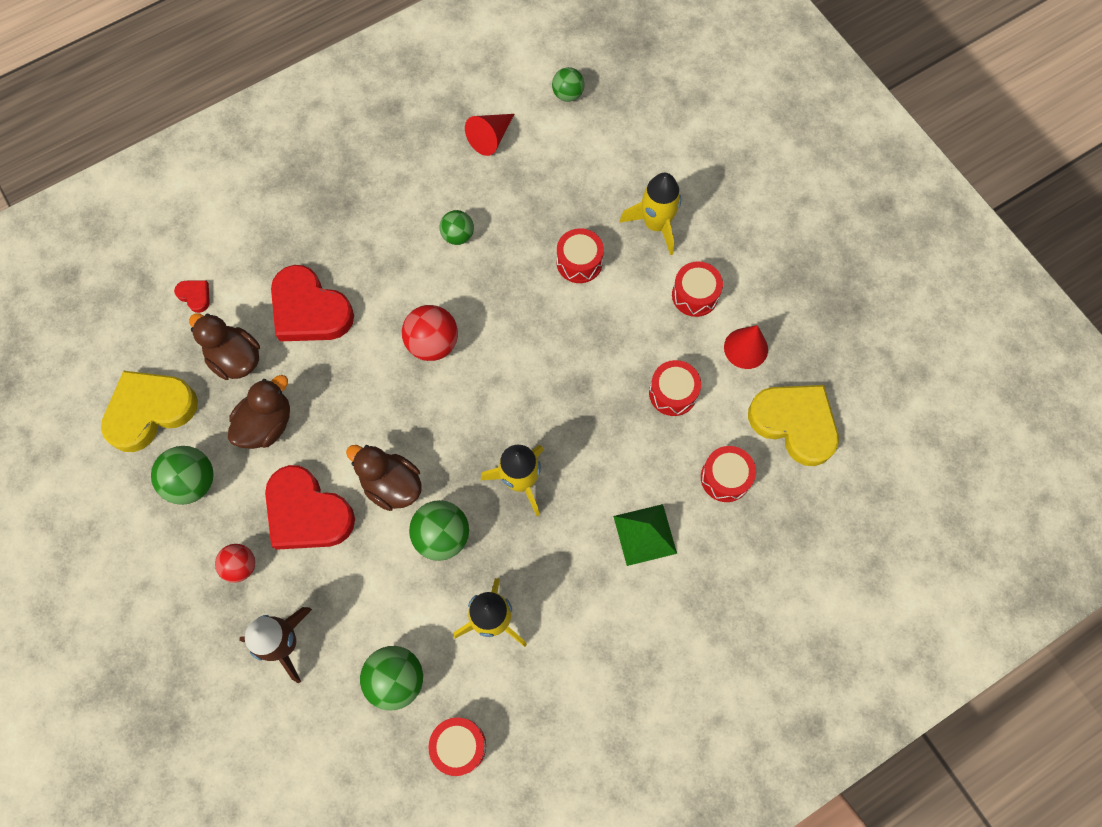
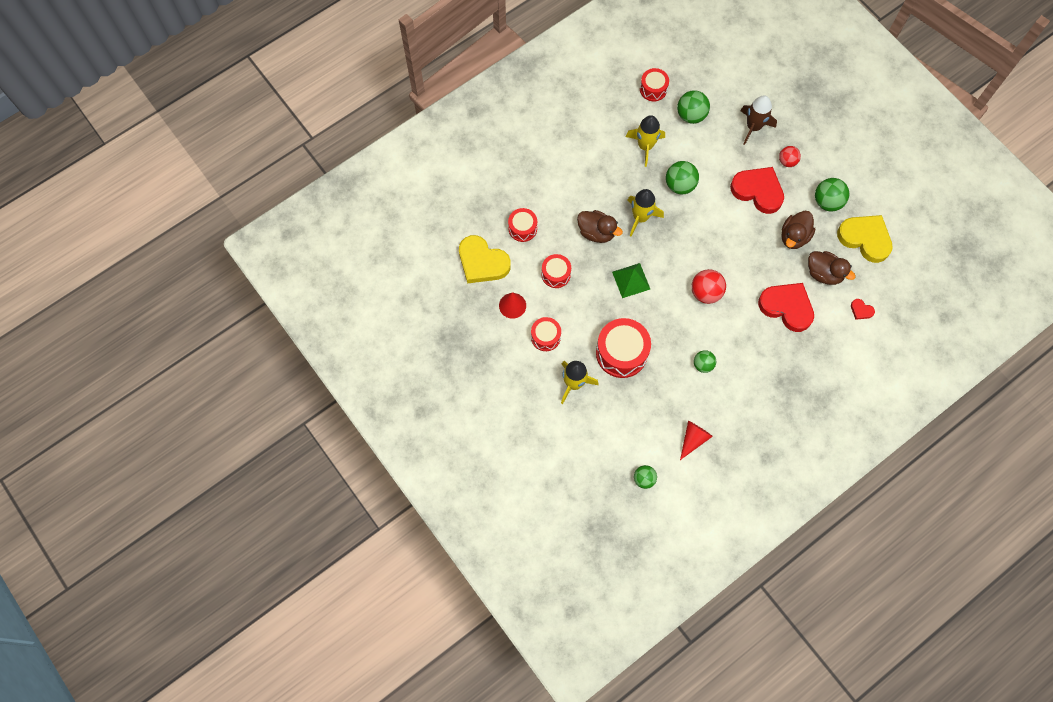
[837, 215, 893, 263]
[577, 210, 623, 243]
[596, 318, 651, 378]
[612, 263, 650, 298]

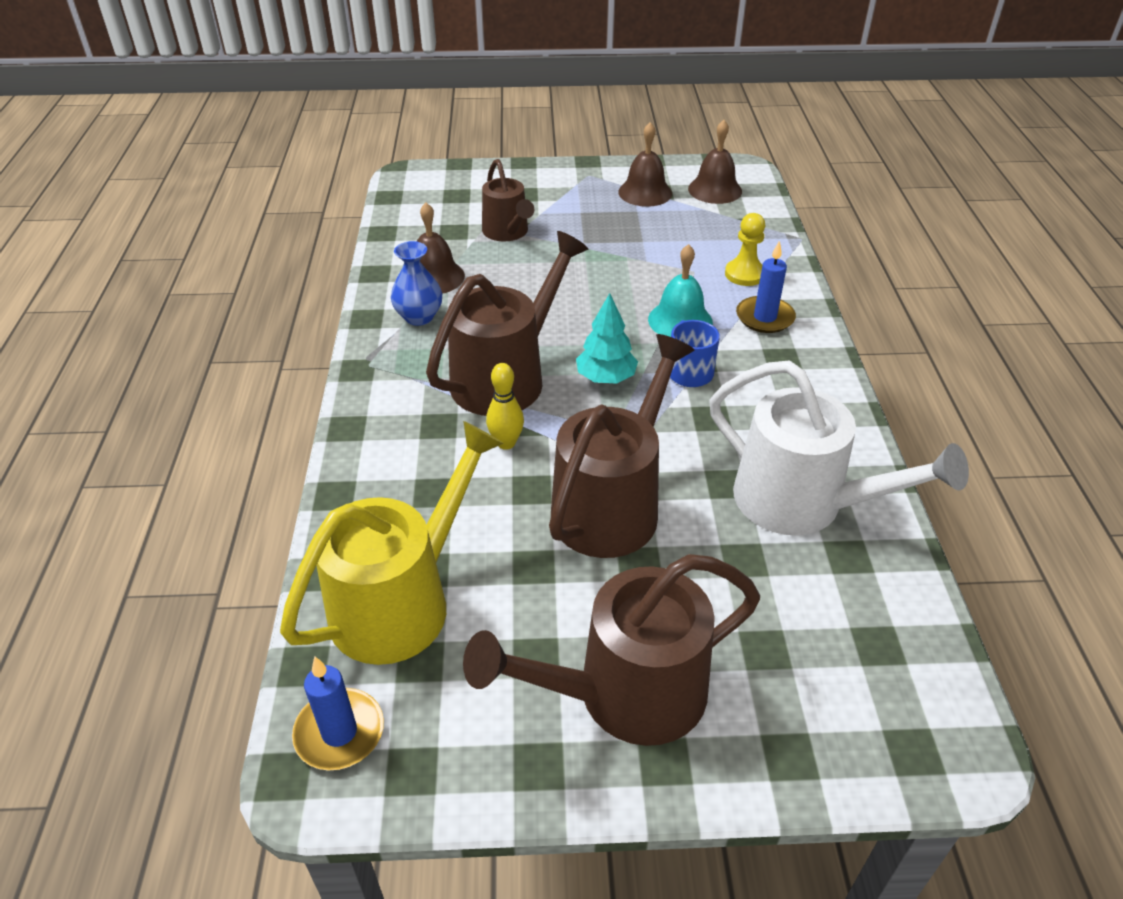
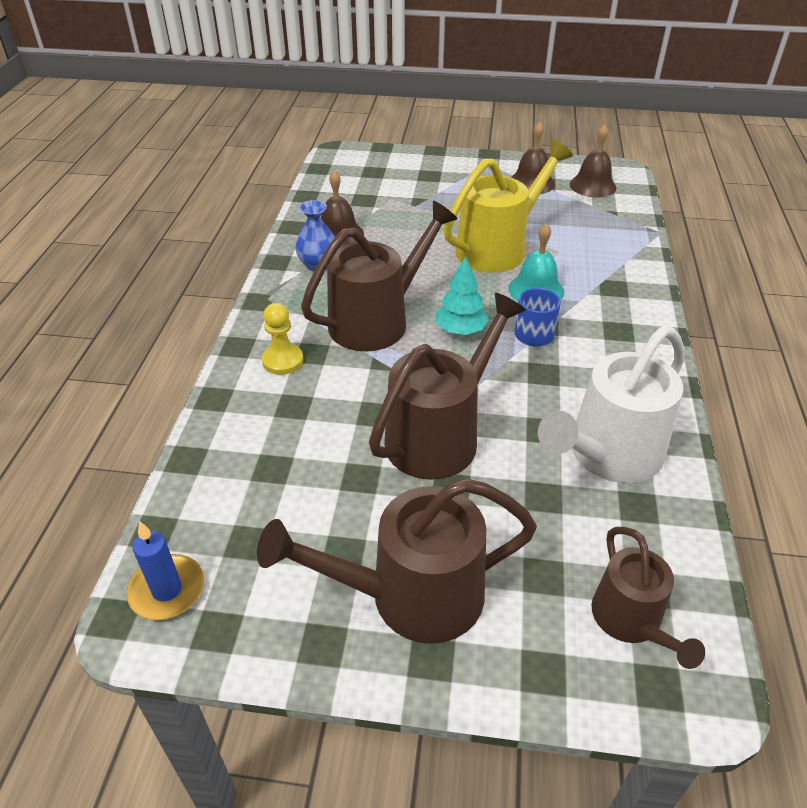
[444, 140, 573, 273]
[591, 527, 705, 669]
[486, 363, 524, 450] (first image)
[538, 326, 685, 483]
[262, 303, 303, 375]
[736, 240, 796, 333] (first image)

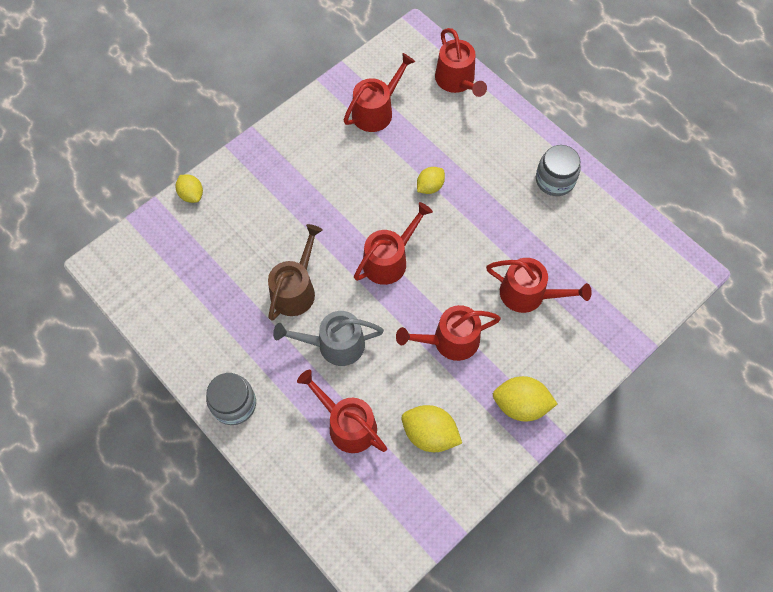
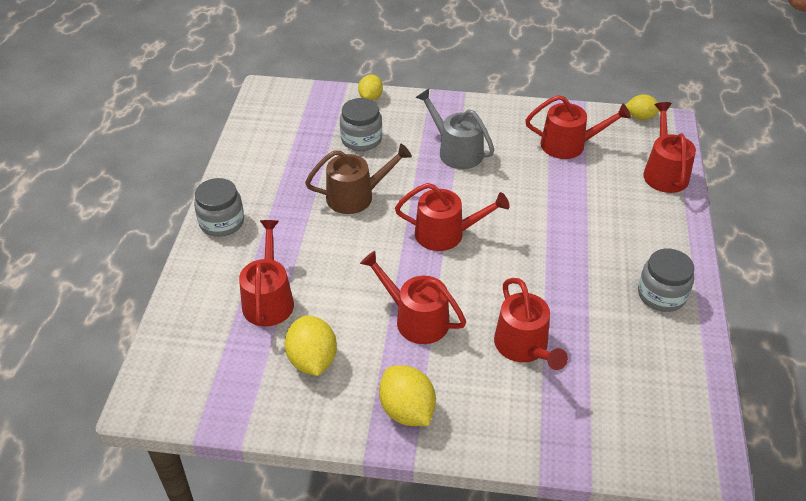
[415, 89, 494, 169]
[625, 94, 659, 120]
[643, 102, 696, 193]
[340, 98, 382, 151]

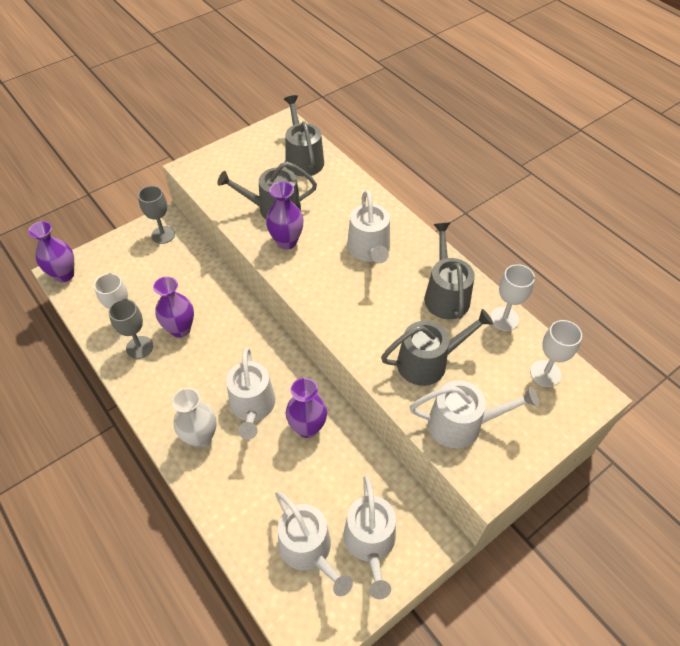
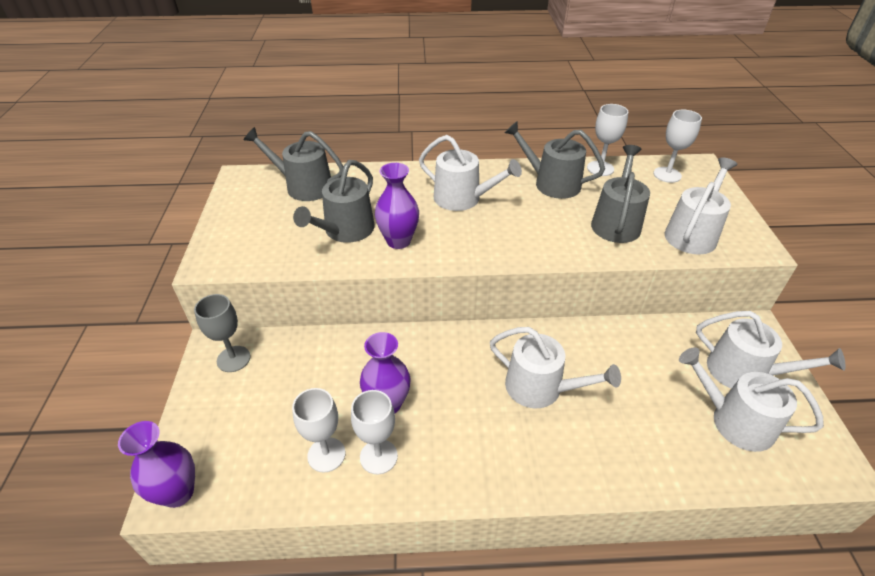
[351, 390, 398, 475]
[172, 388, 217, 448] (first image)
[679, 347, 824, 452]
[286, 378, 327, 438] (first image)

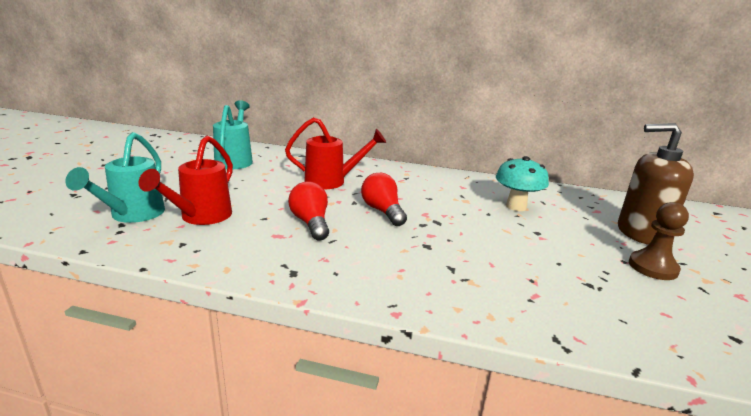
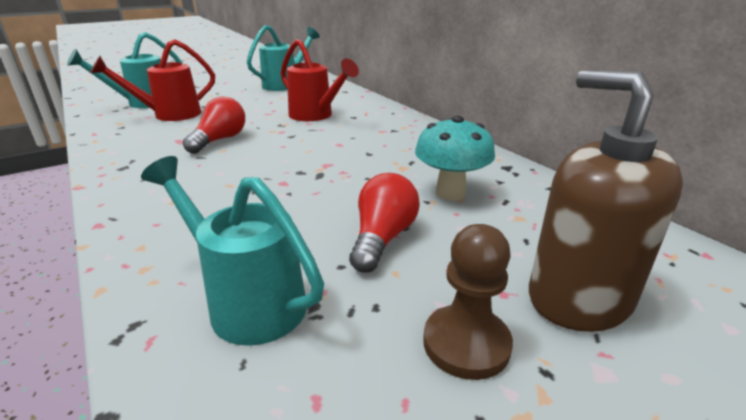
[349, 173, 420, 273]
[141, 156, 324, 346]

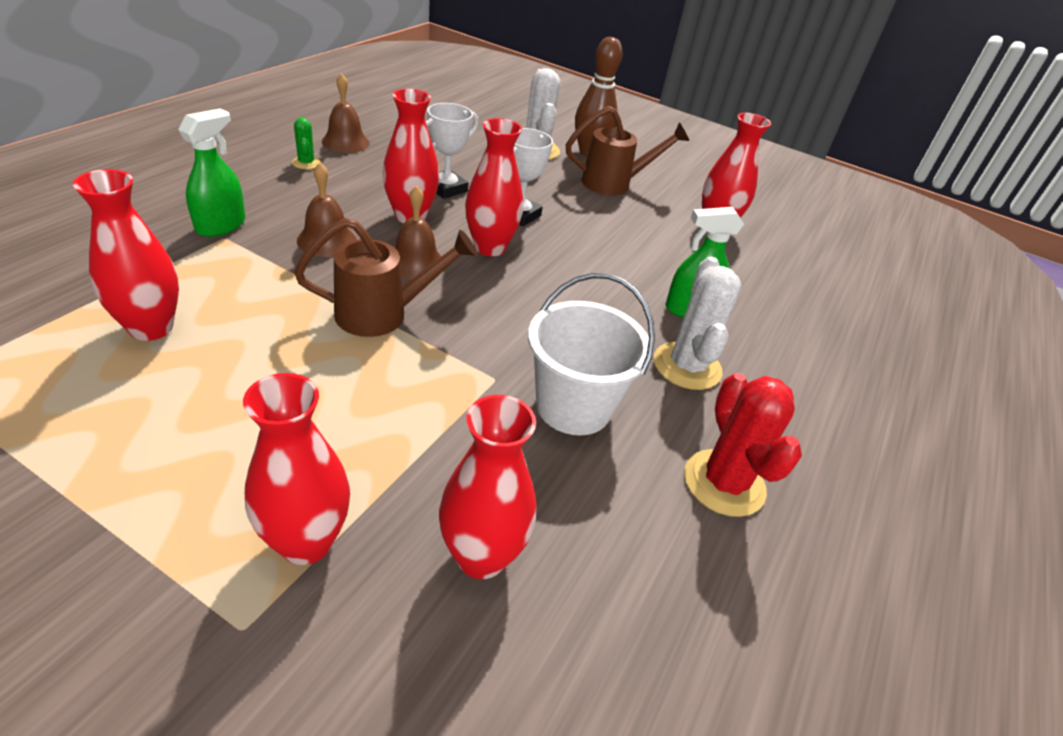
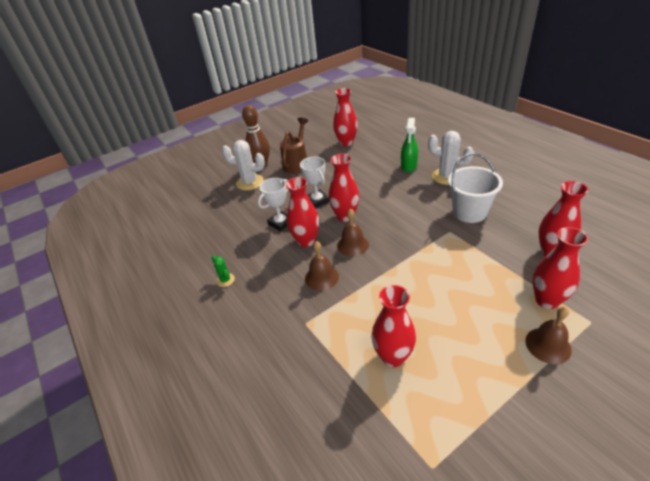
[178, 108, 245, 237] (first image)
[212, 255, 235, 287]
[294, 218, 477, 337] (first image)
[525, 307, 572, 364]
[258, 178, 288, 231]
[684, 373, 802, 517] (first image)

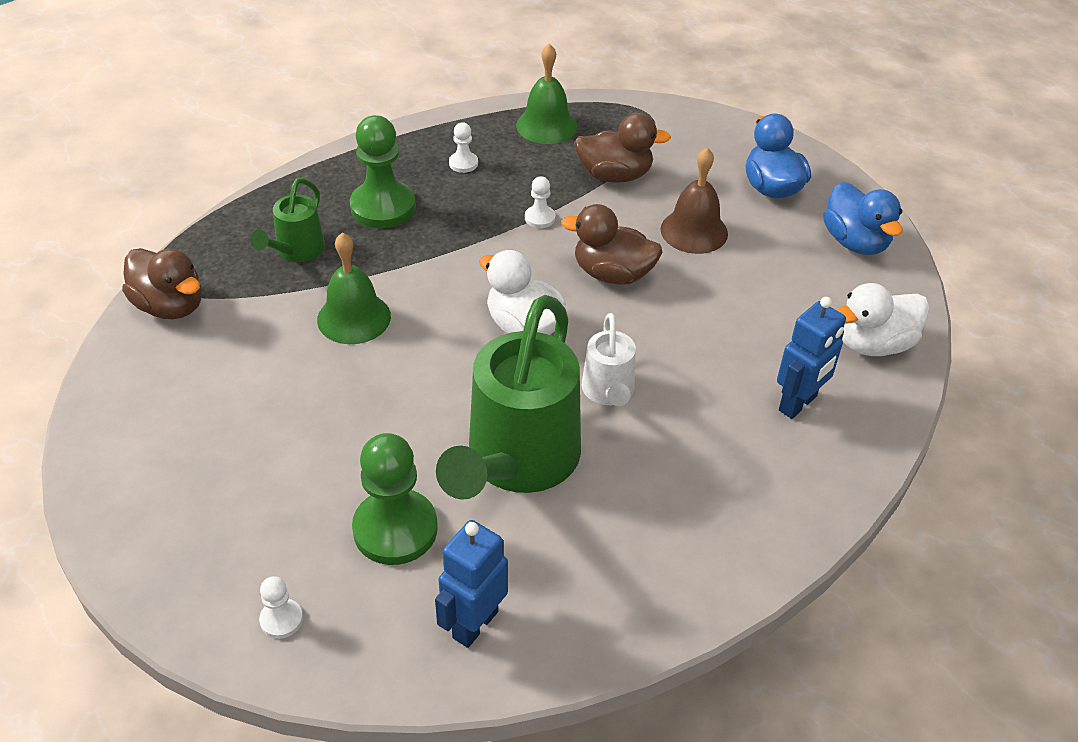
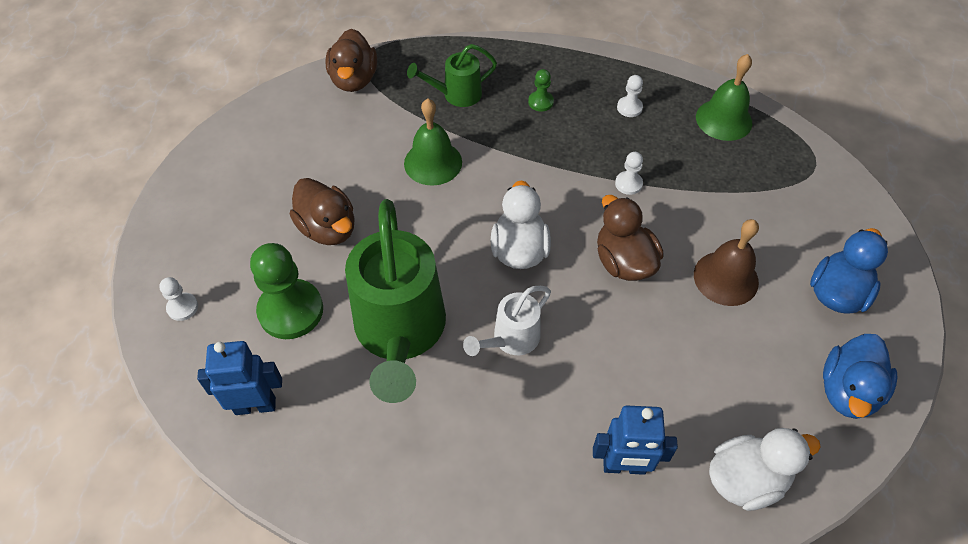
[528, 69, 554, 112]
[345, 199, 446, 403]
[290, 178, 355, 245]
[709, 428, 821, 511]

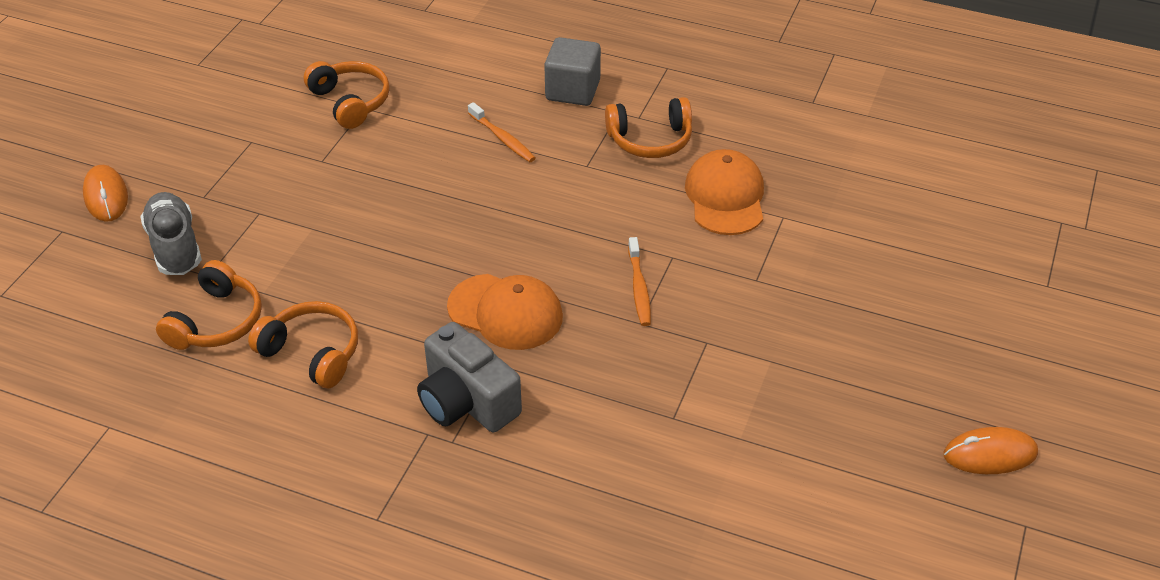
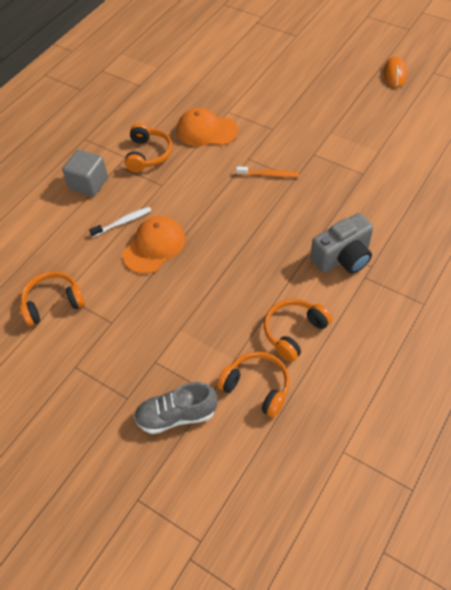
[83, 165, 128, 222] (first image)
[122, 216, 185, 274]
[89, 207, 152, 237]

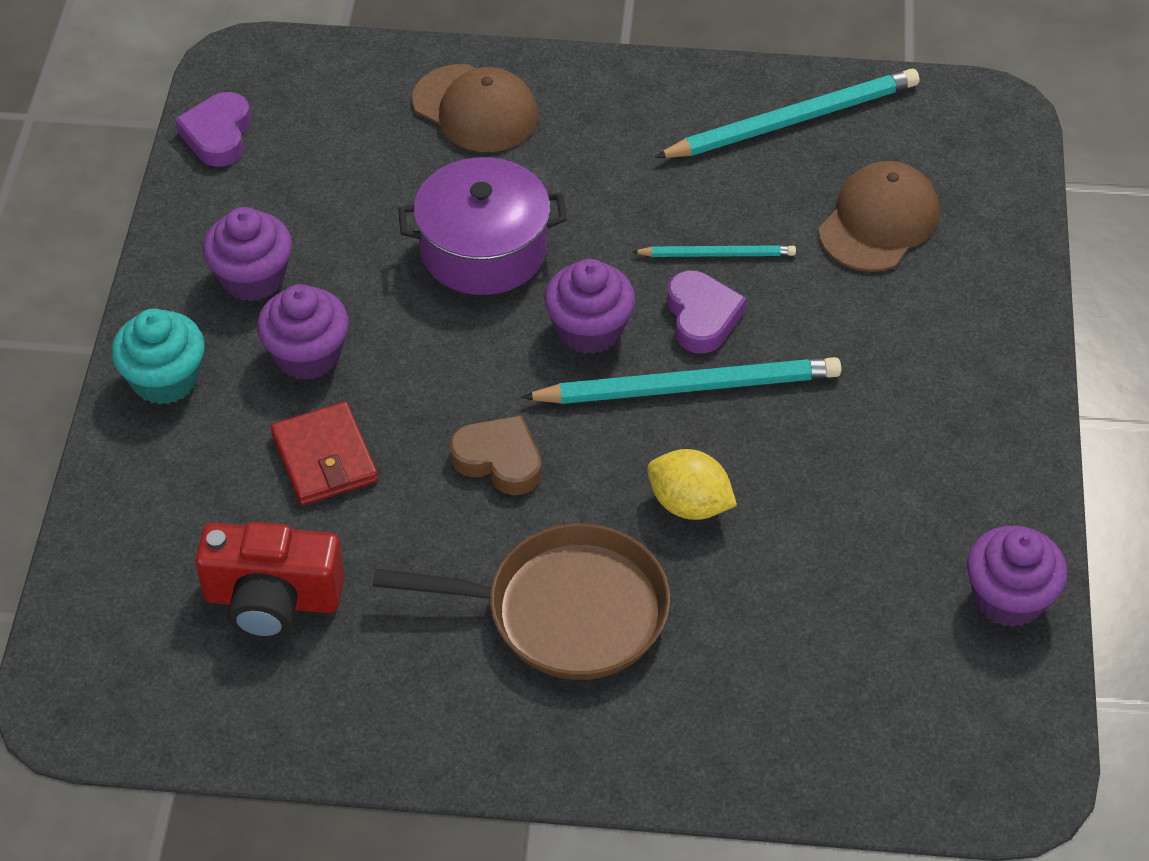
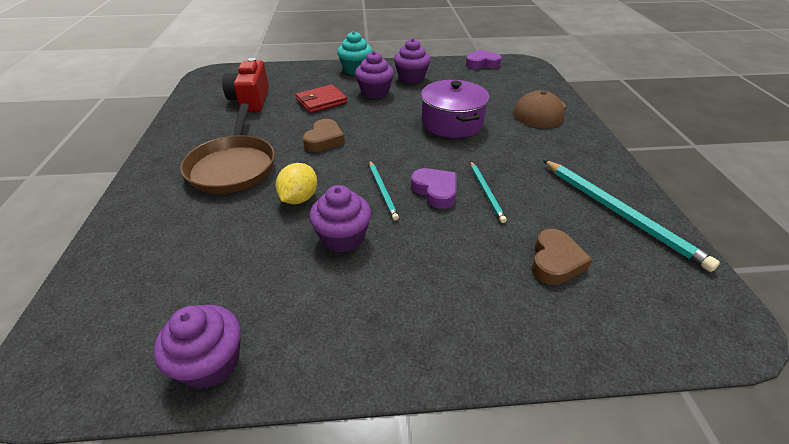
[369, 161, 399, 220]
[309, 185, 371, 253]
[411, 168, 457, 209]
[531, 229, 592, 285]

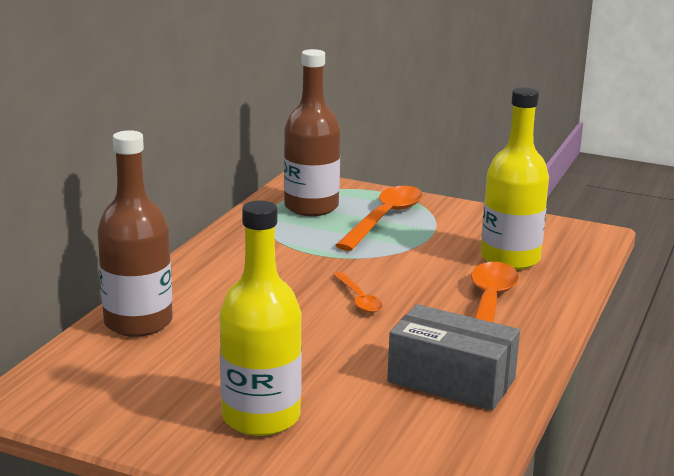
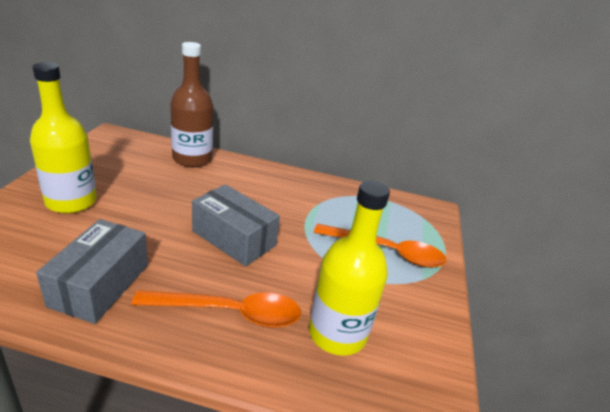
[284, 49, 341, 216] (first image)
[192, 184, 280, 267]

